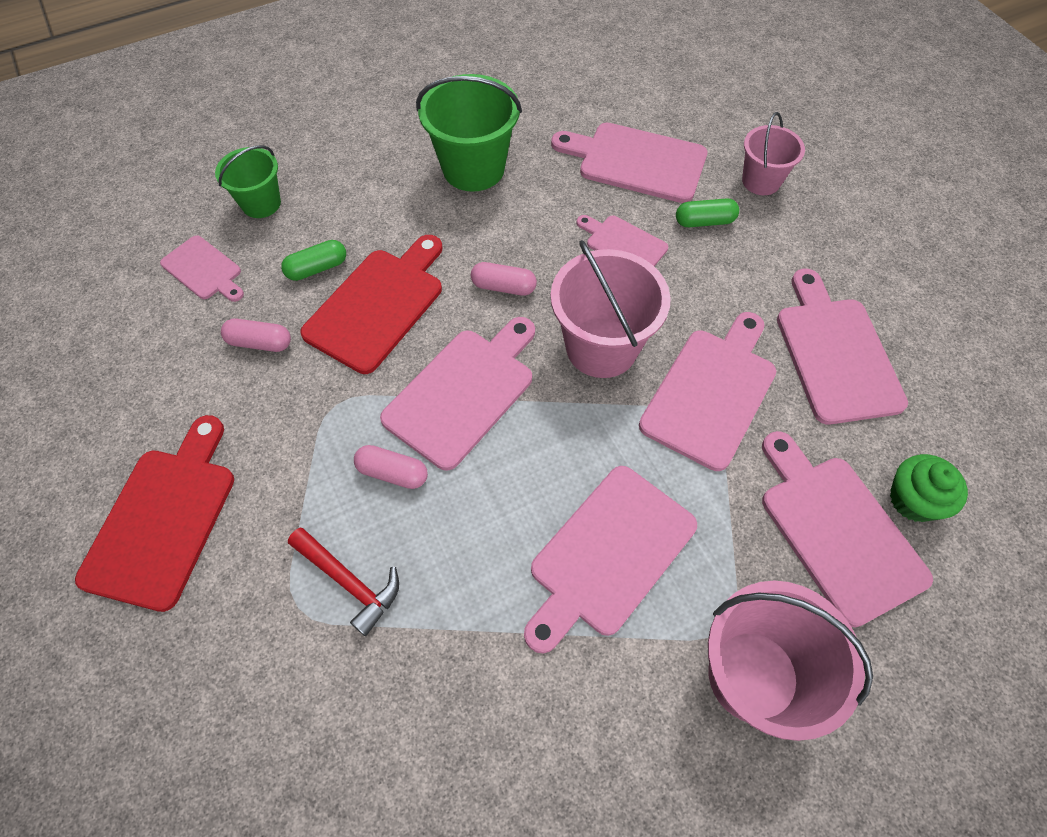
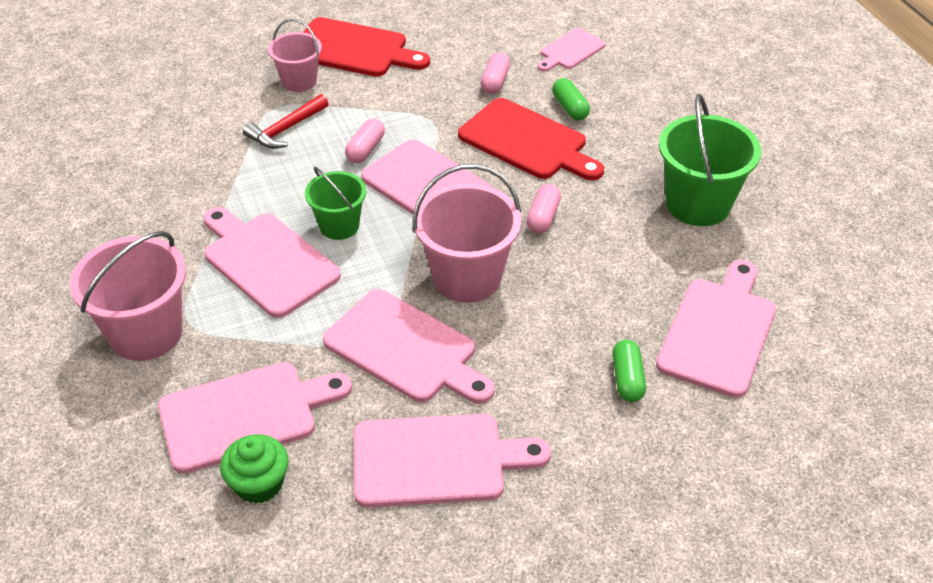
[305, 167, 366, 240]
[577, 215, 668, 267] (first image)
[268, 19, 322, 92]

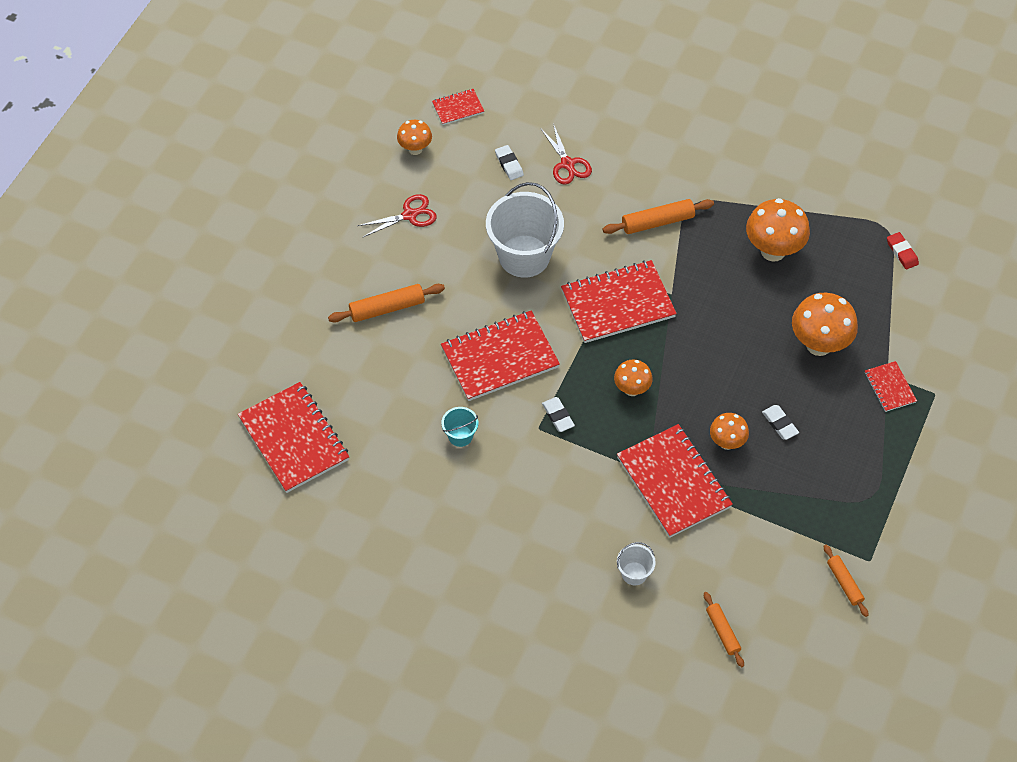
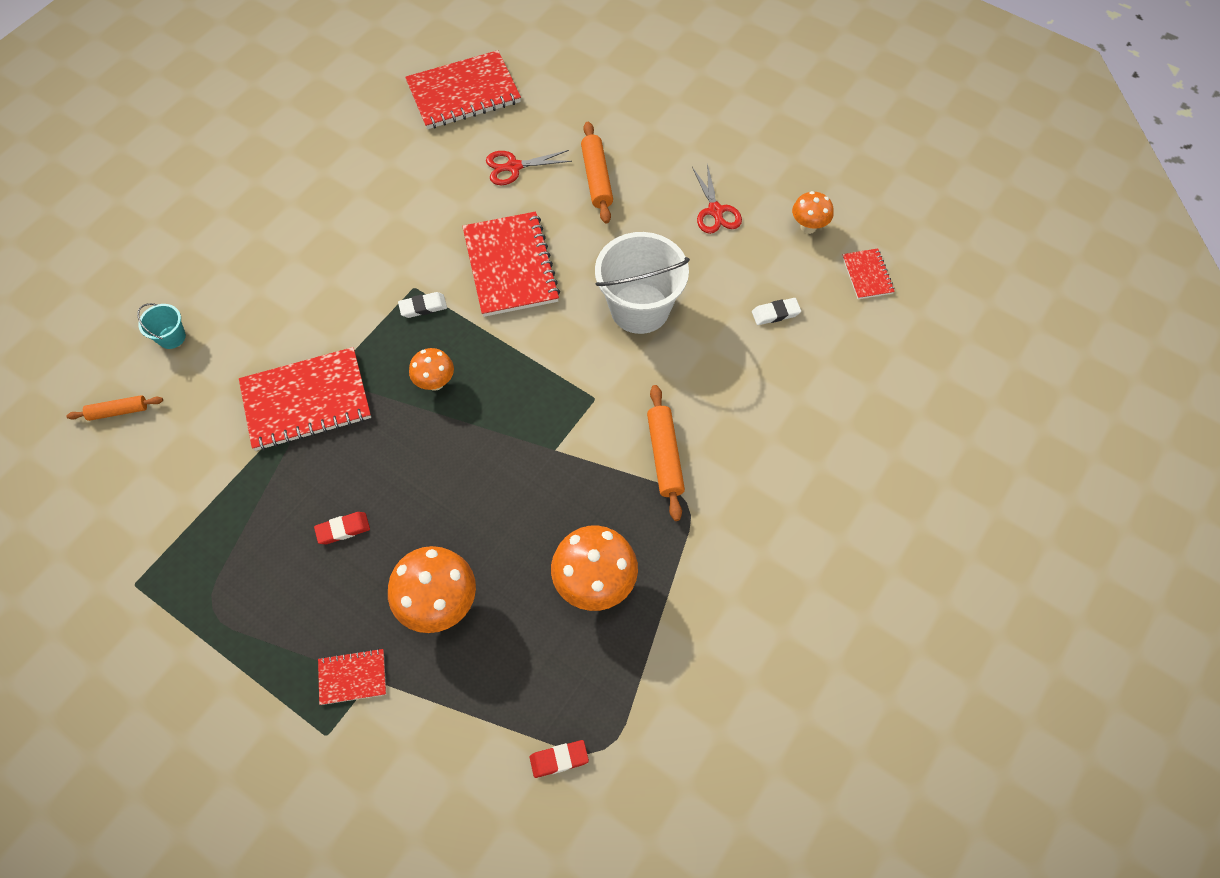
[137, 303, 186, 349]
[486, 150, 572, 185]
[561, 260, 677, 343] (first image)
[617, 542, 656, 585] (first image)
[710, 413, 749, 450] (first image)
[314, 512, 370, 544]
[824, 545, 868, 617] (first image)

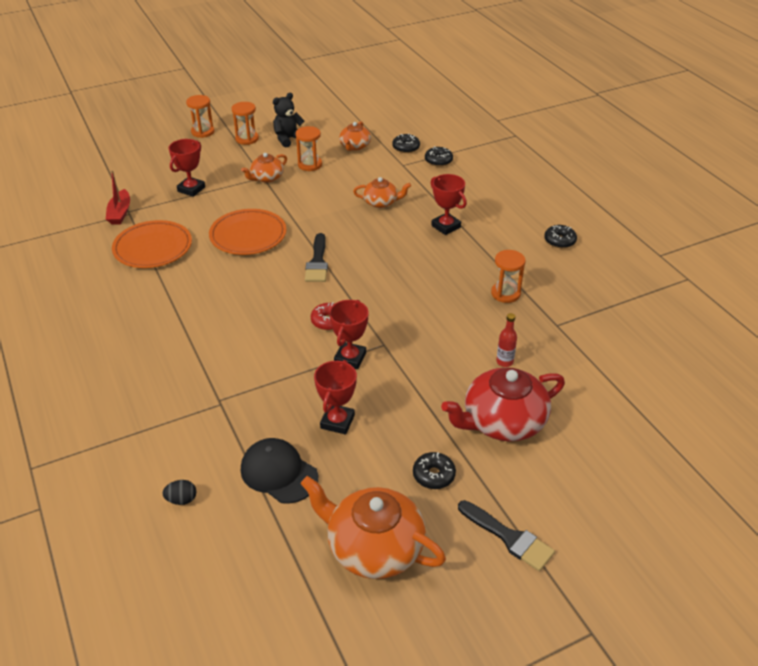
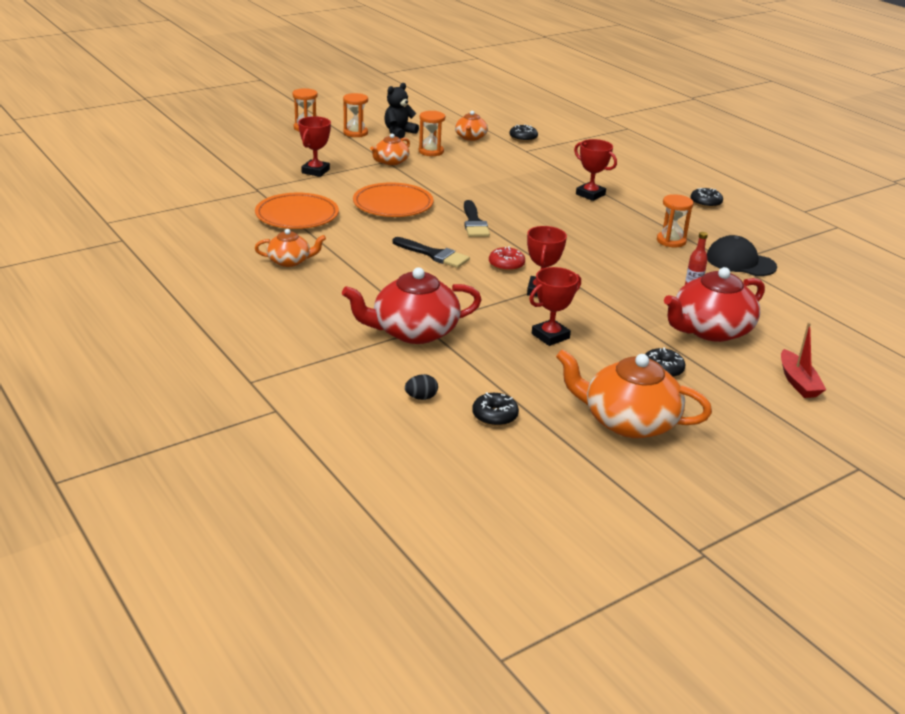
[781, 322, 826, 398]
[707, 235, 777, 276]
[529, 267, 581, 346]
[255, 229, 326, 267]
[472, 392, 519, 426]
[393, 237, 470, 268]
[342, 267, 482, 344]

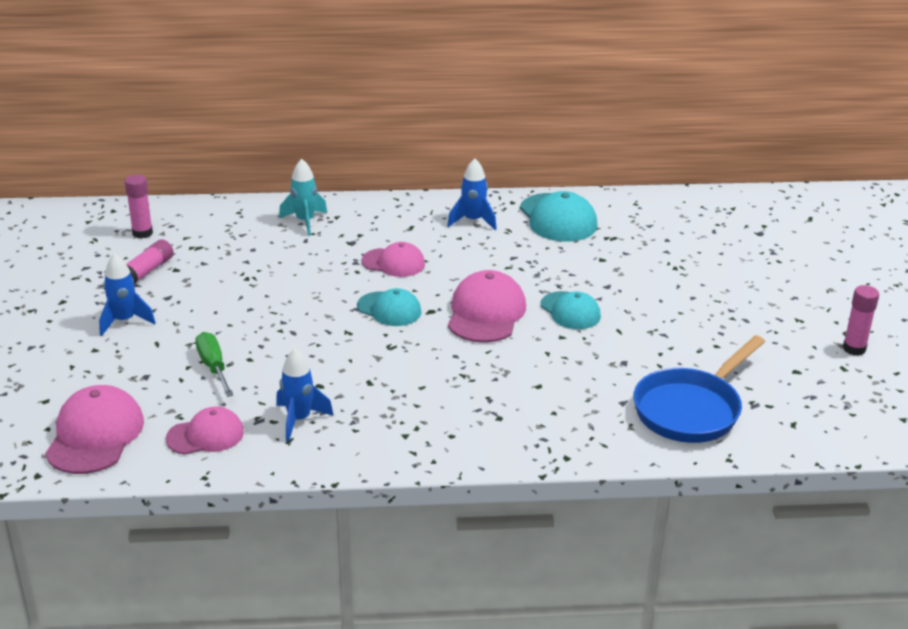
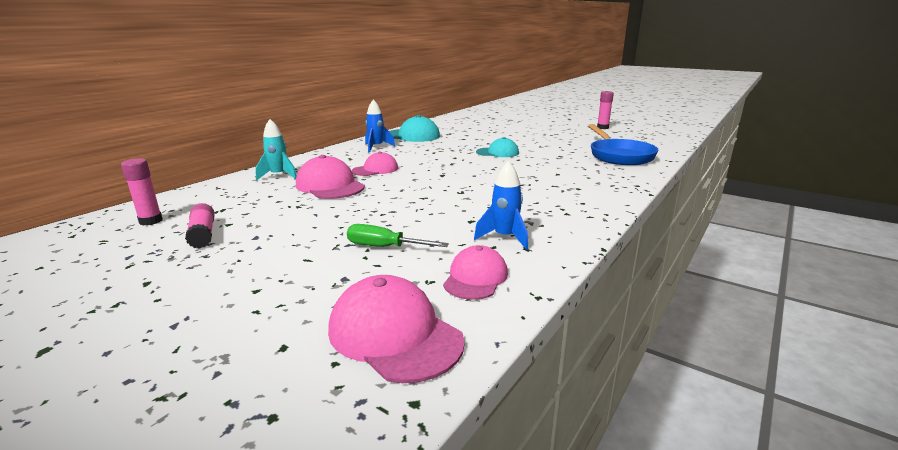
[99, 253, 156, 336] (first image)
[357, 288, 421, 326] (first image)
[296, 155, 365, 199]

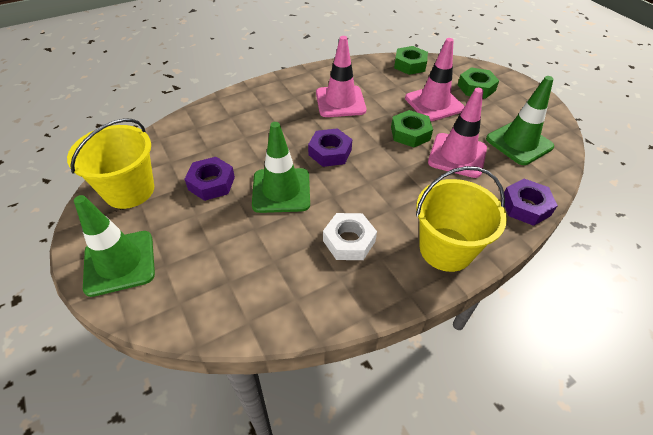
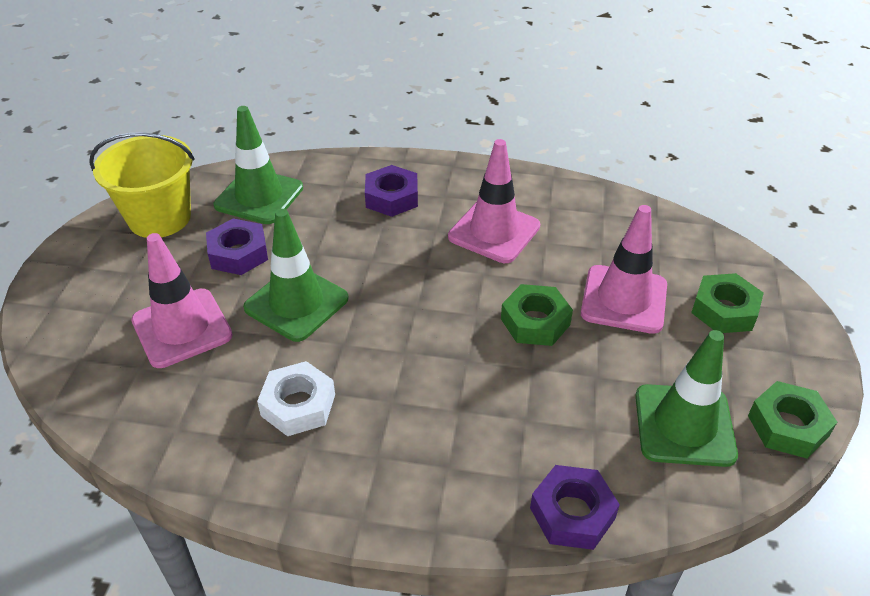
[214, 106, 303, 224]
[365, 165, 418, 217]
[748, 381, 837, 458]
[416, 166, 507, 272] (first image)
[131, 233, 233, 368]

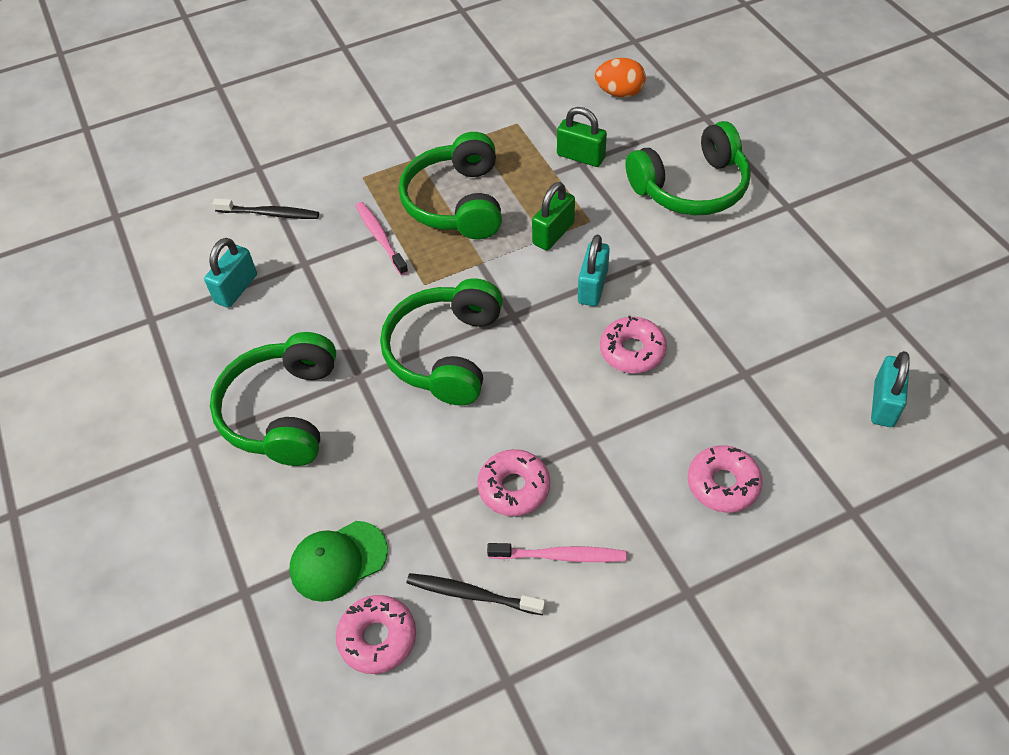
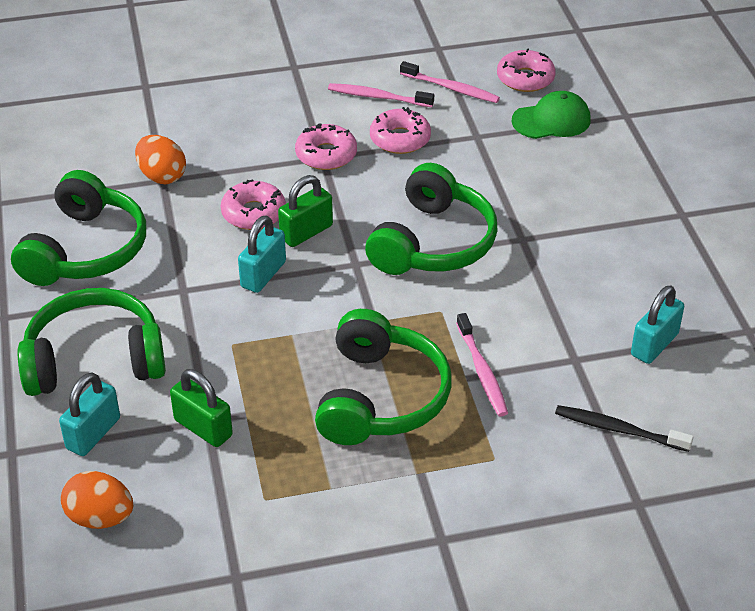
[11, 170, 146, 286]
[400, 61, 500, 103]
[278, 175, 333, 247]
[295, 123, 357, 170]
[59, 372, 120, 456]
[135, 135, 186, 184]

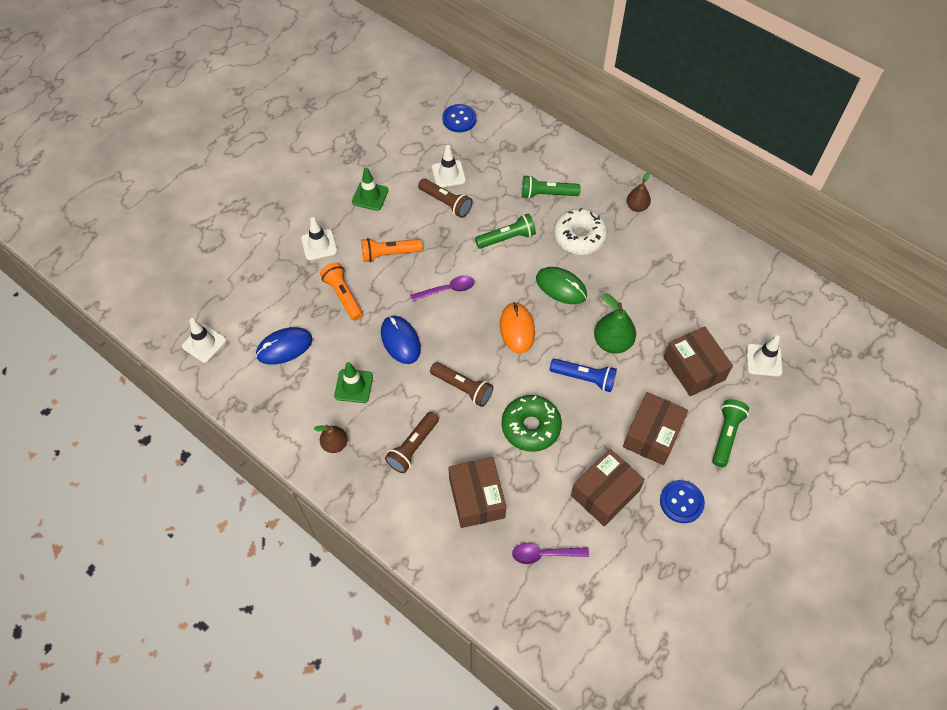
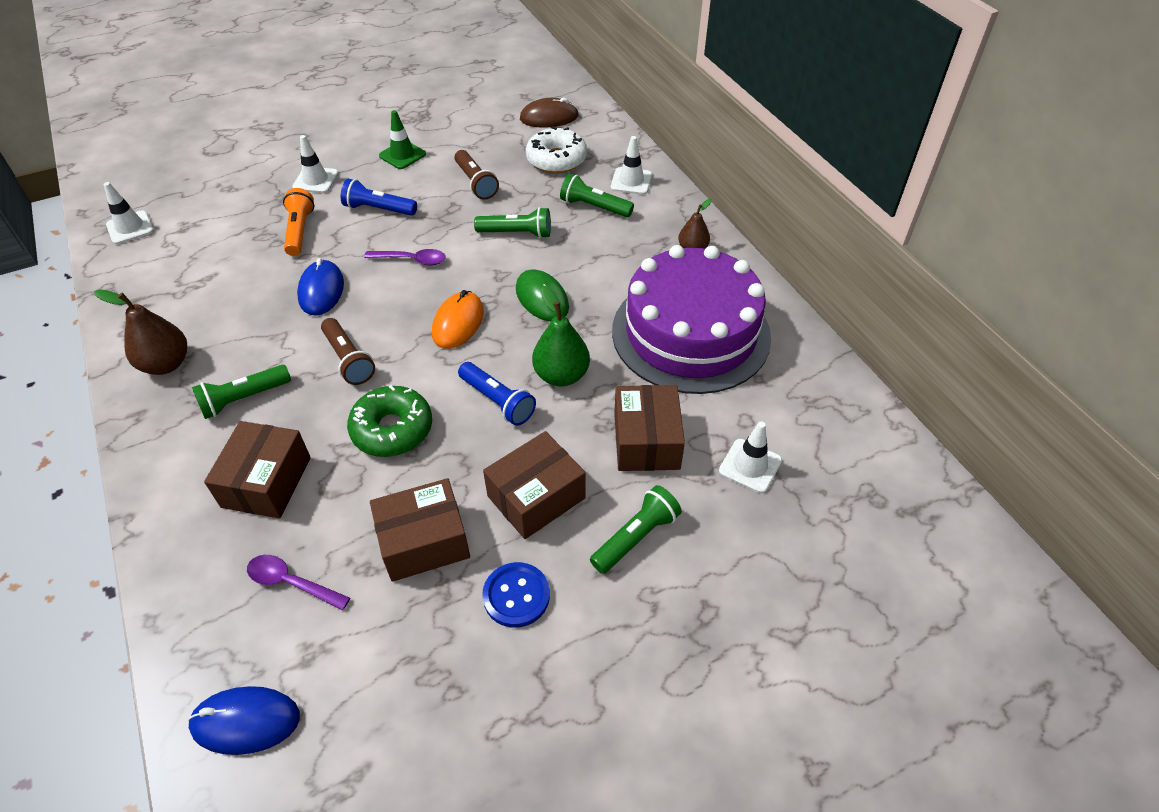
[188, 686, 300, 755]
[94, 289, 187, 375]
[334, 362, 373, 403] (first image)
[341, 179, 417, 216]
[192, 365, 291, 419]
[611, 136, 652, 195]
[520, 98, 579, 128]
[526, 127, 587, 173]
[612, 245, 771, 394]

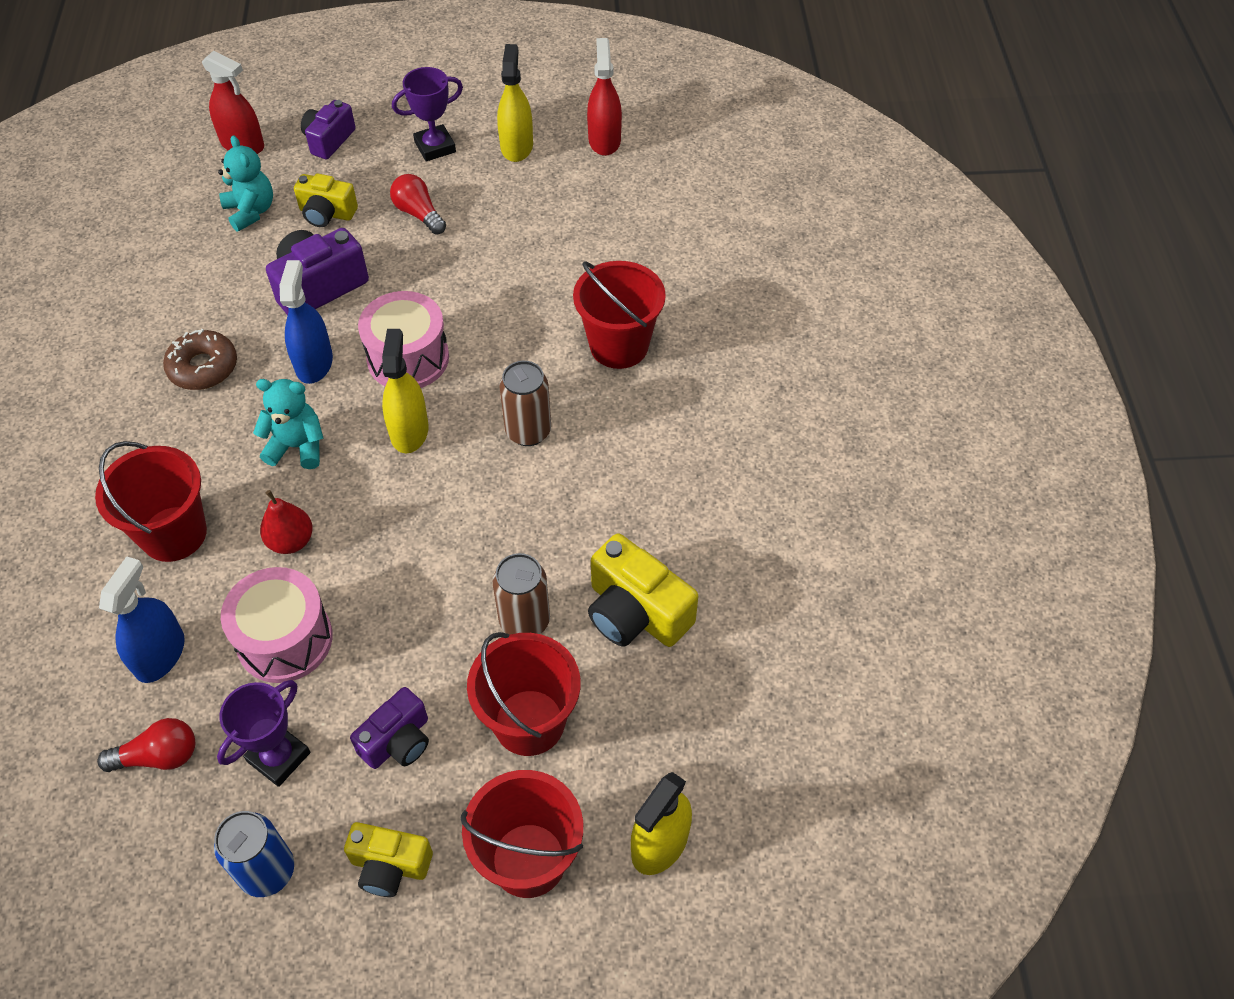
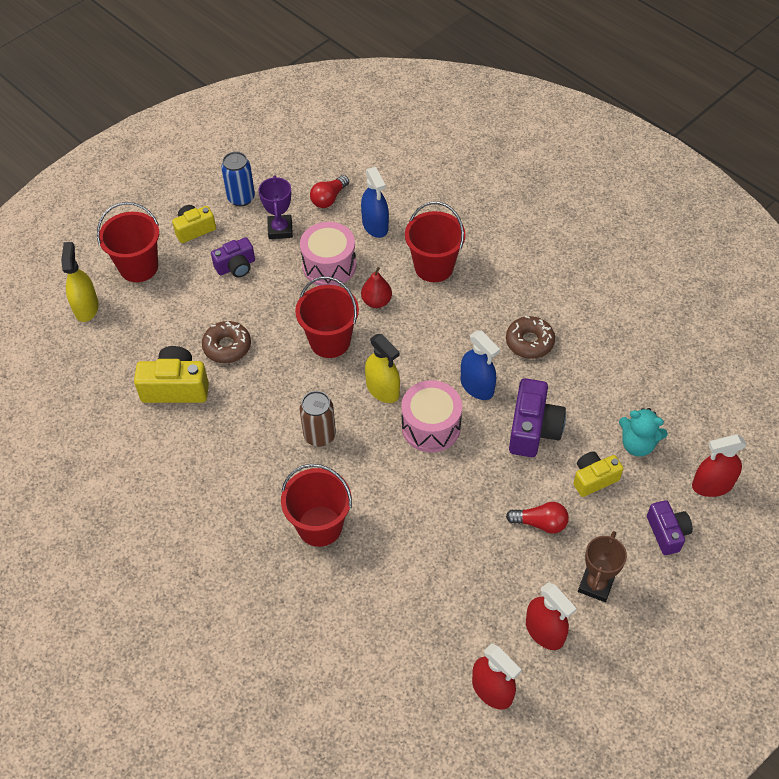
[253, 379, 324, 469] (first image)
[211, 237, 255, 278]
[578, 531, 627, 602]
[295, 276, 359, 358]
[202, 321, 251, 363]
[526, 582, 577, 650]

